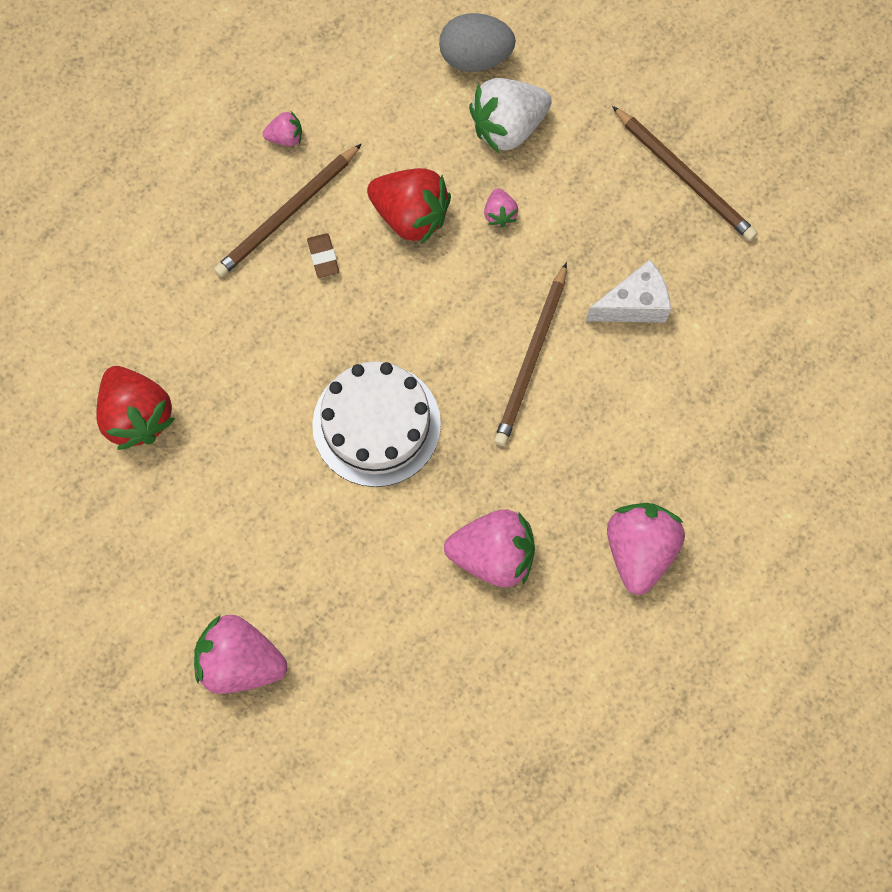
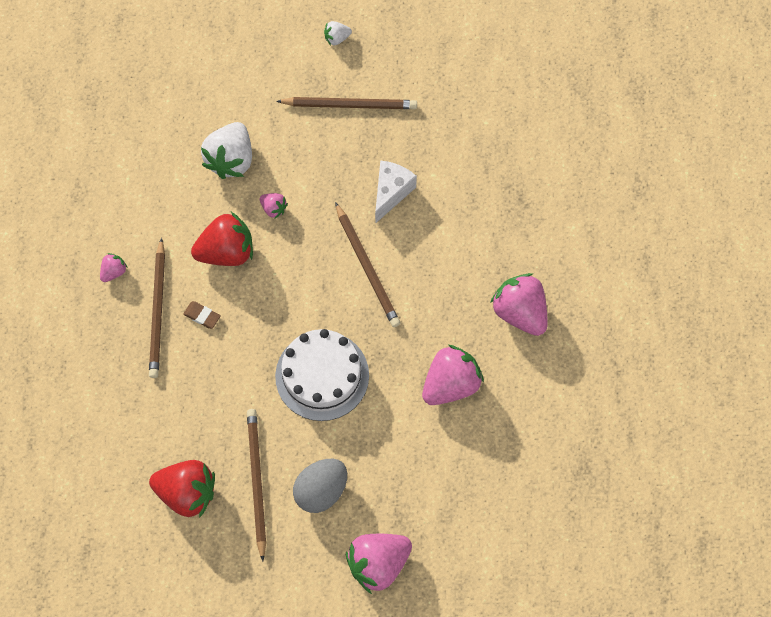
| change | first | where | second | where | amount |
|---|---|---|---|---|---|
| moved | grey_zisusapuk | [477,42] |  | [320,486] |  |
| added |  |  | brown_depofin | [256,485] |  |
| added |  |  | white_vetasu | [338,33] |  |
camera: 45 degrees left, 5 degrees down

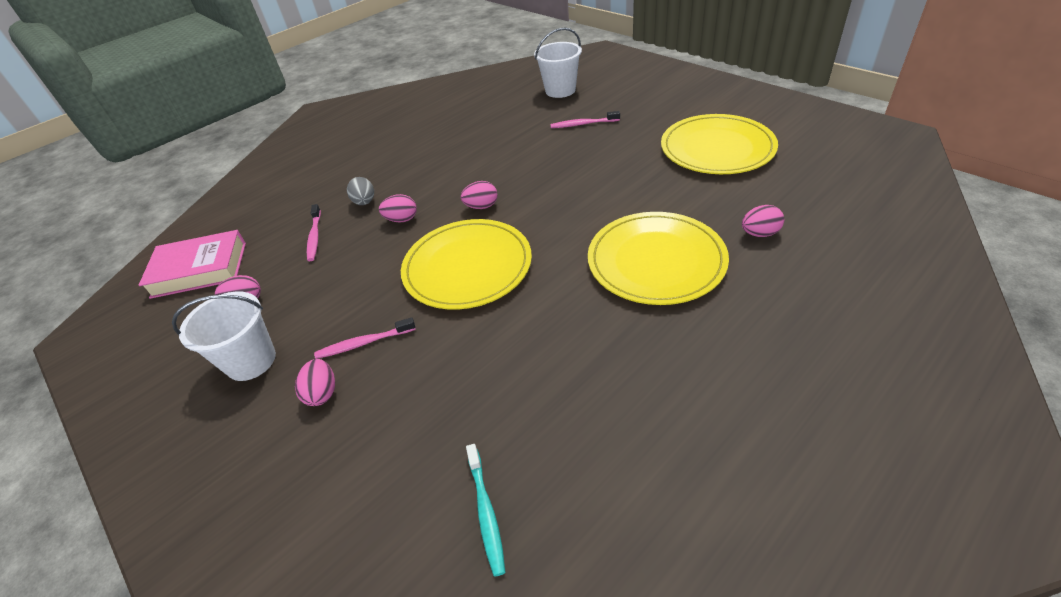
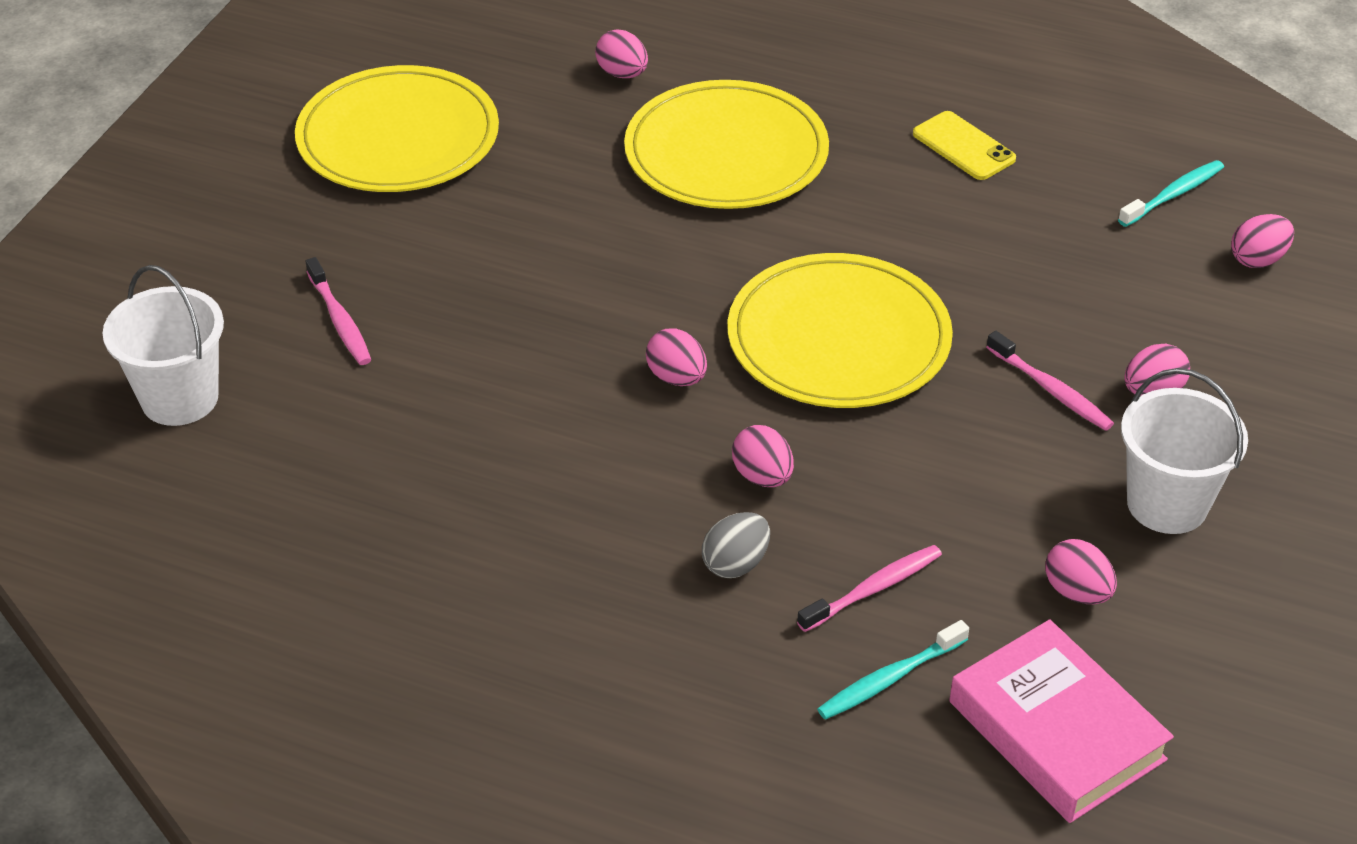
| change | first | where | second | where | amount |
|---|---|---|---|---|---|
| added |  |  | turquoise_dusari | [893,670] |  |
| added |  |  | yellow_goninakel | [964,145] |  |
| added |  |  | pink_zisusapuk | [1262,241] |  |
camera: 120 degrees left, 0 degrees up

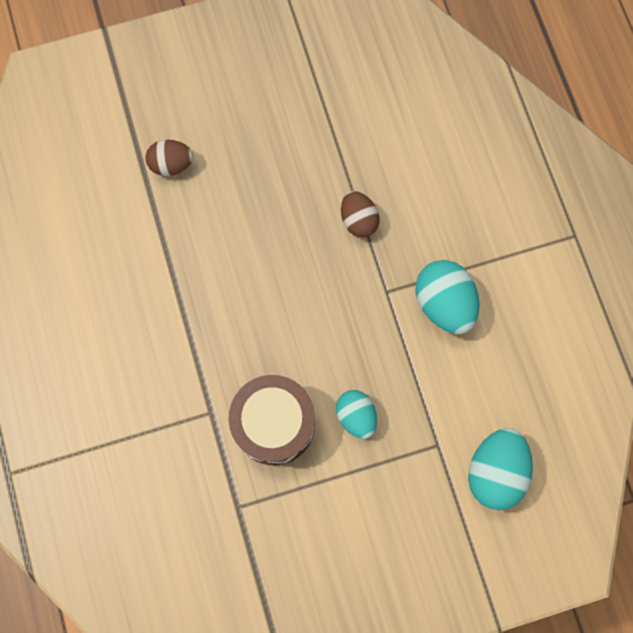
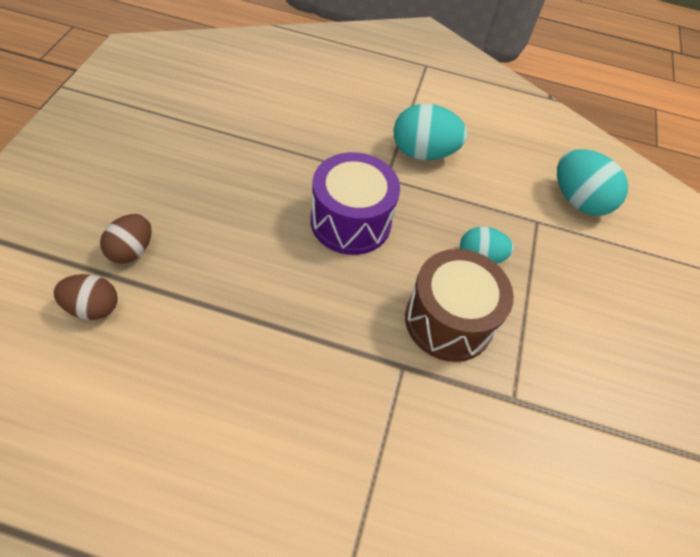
| change | first | where | second | where | amount |
|---|---|---|---|---|---|
| moved | brown_zisusapuk | [360,214] |  | [85,297] |  |
| added |  |  | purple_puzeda | [355,203] |  |
camera: 65 degrees left, 20 degrees down

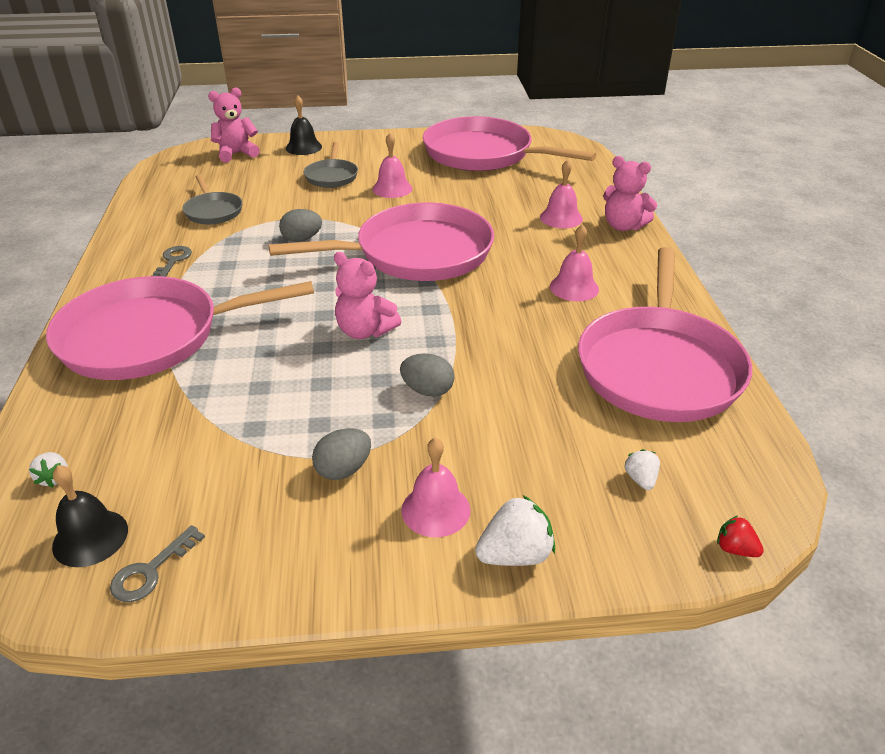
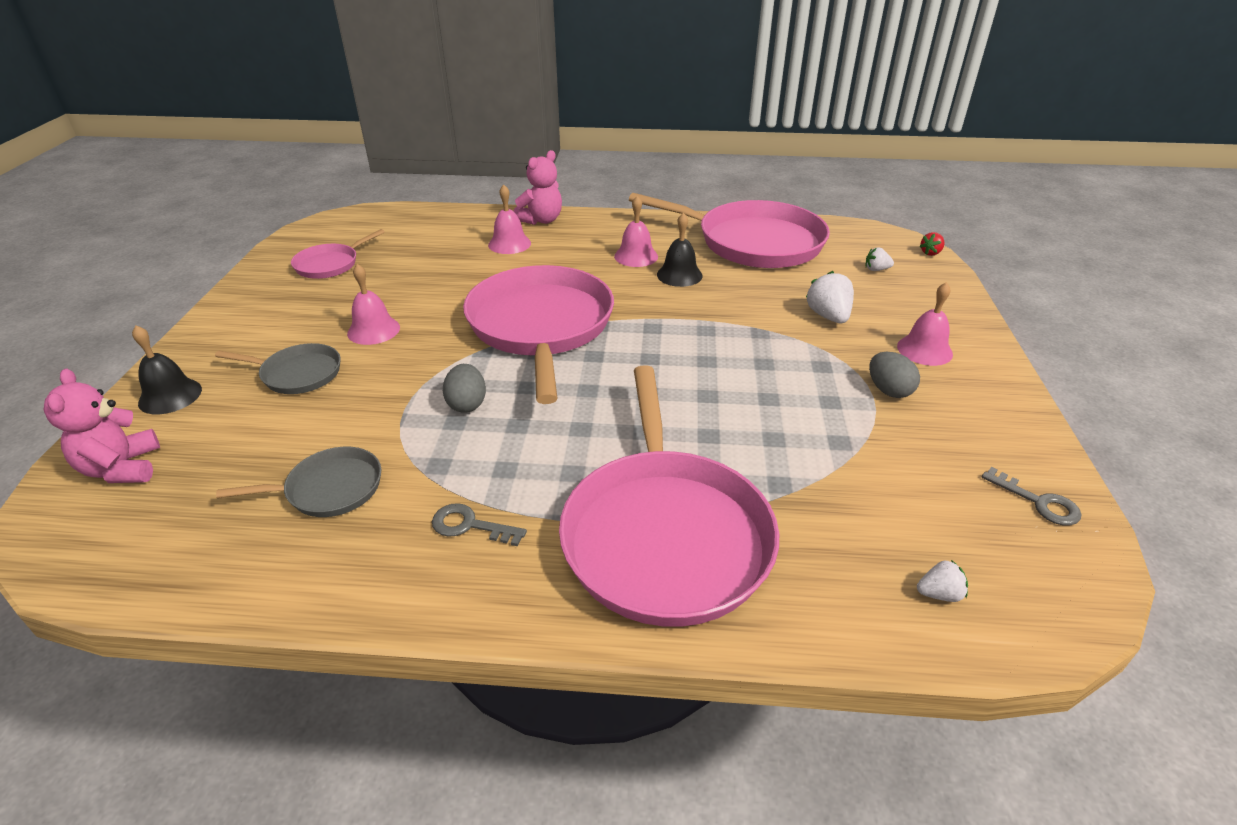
| change | first | where | second | where | amount |
|---|---|---|---|---|---|
| moved | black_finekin | [90,516] |  | [680,250] |  |
| removed | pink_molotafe | [367,295] |  |  |  |
| removed | grey_zisusapuk | [427,375] |  |  |  |
| resized | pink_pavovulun | [509,143] |  | [338,254] | x0.47 |
| moved | white_vetasu | [515,530] |  | [830,297] |  |
camera: 80 degrees left, 0 degrees up

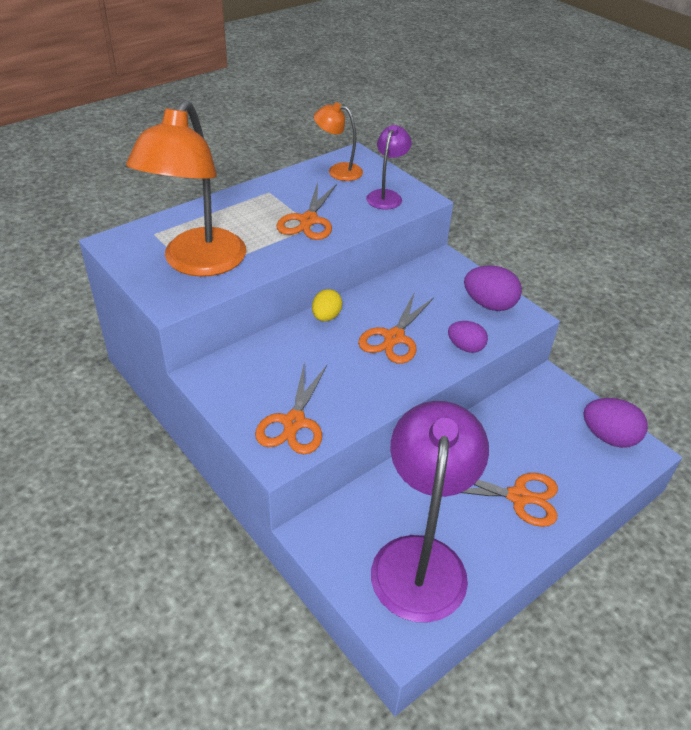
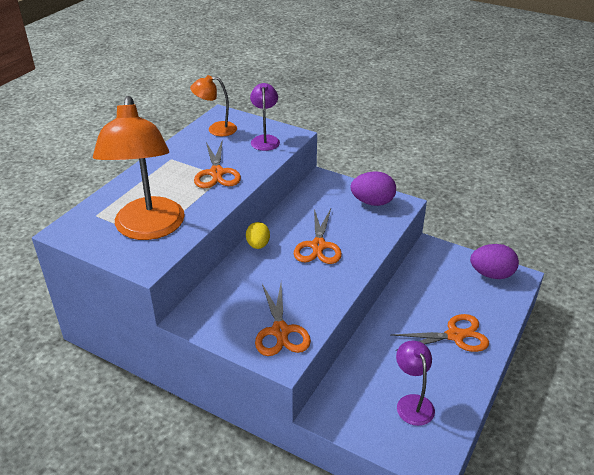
| change | first | where | second | where | amount |
|---|---|---|---|---|---|
| resized | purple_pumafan | [430,512] |  | [415,383] | x0.50 |
| removed | purple_zisusapuk | [468,337] |  |  |  |
camera: 20 degrees left, 5 degrees down

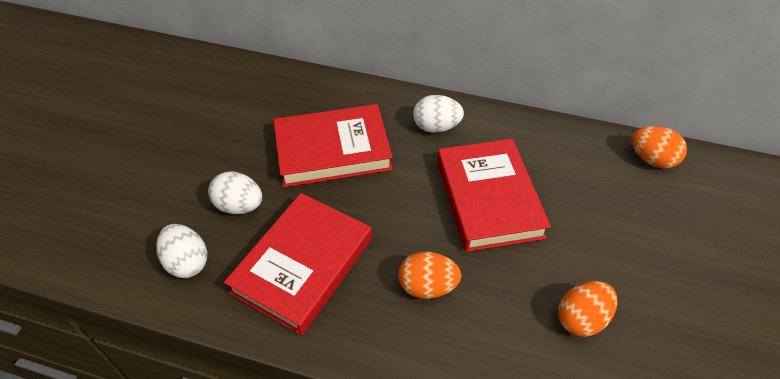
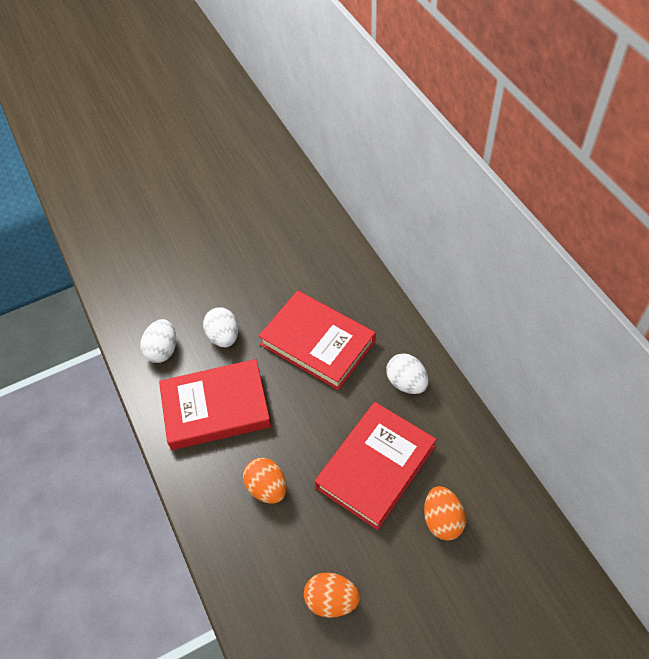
| change | first | where | second | where | amount |
|---|---|---|---|---|---|
| moved | orange_zisusapuk | [659,147] |  | [445,513] |  |
camera: 50 degrees right, 5 degrees up

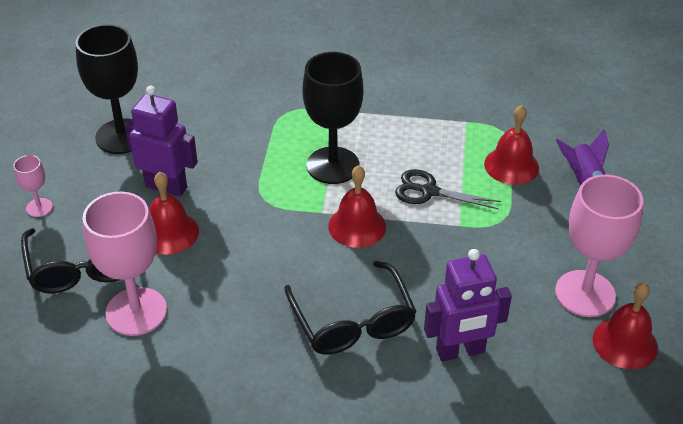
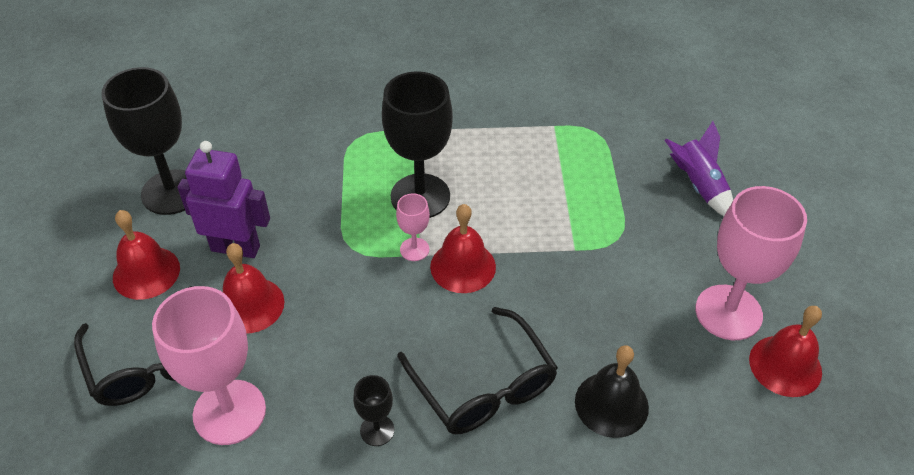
| change | first | where | second | where | amount |
|---|---|---|---|---|---|
| moved | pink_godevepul | [33,186] |  | [413,227] |  |
| removed | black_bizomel | [448,189] |  |  |  |
| replaced | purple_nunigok | [468,305] | black_finekin | [612,391] |  |
| moved | red_finekin | [511,145] |  | [146,255] |  |
| added |  |  | black_godevepul | [373,410] |  |
camera: 10 degrees left, 5 degrees up

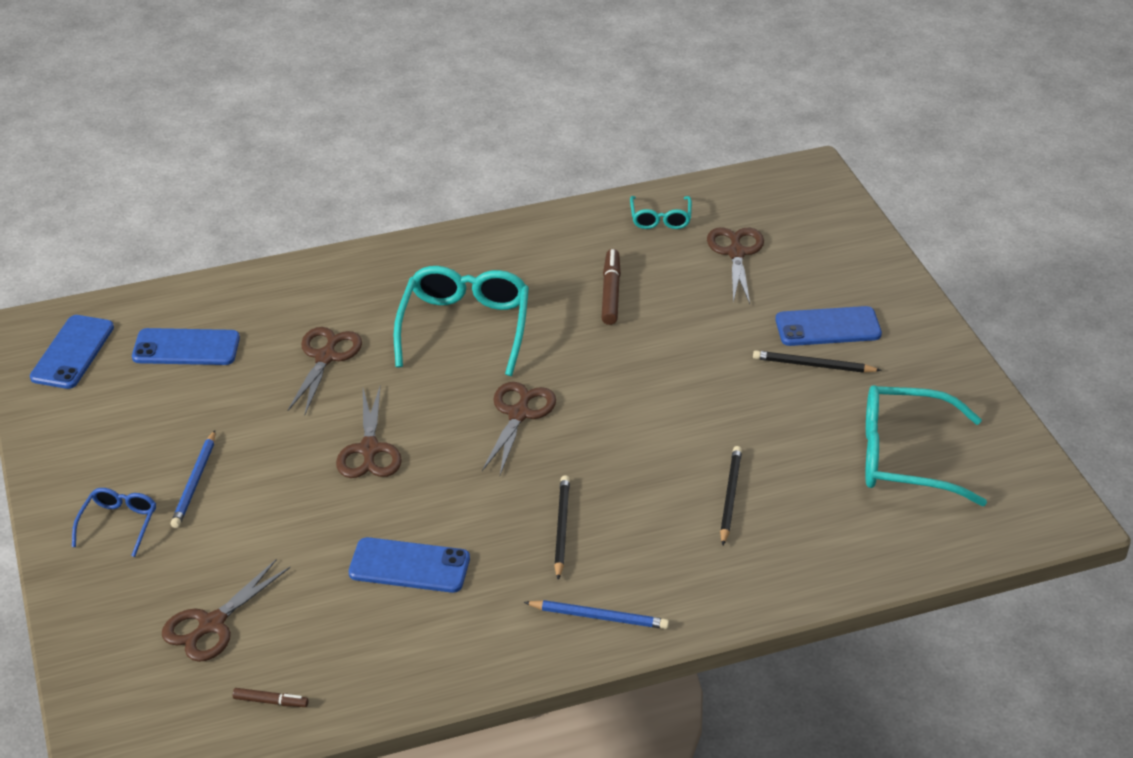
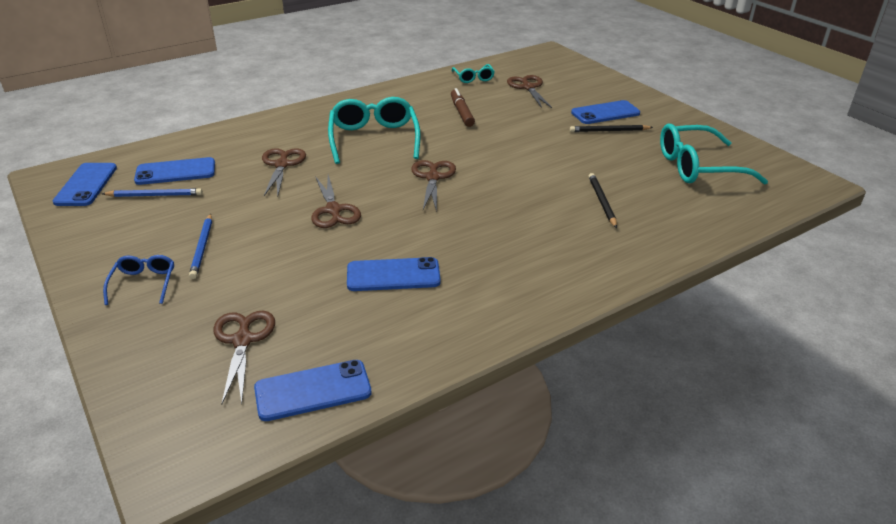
| change | first | where | second | where | amount |
|---|---|---|---|---|---|
| turned | brown_bizomel | [226,611] |  | [244,358] | 150 degrees clockwise |
| replaced | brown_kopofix | [270,697] | blue_goninakel | [313,390] |  |
| moved | blue_depofin | [596,614] |  | [152,192] |  |
| removed | black_depofin | [562,527] |  |  |  |
camera: 15 degrees left, 5 degrees down

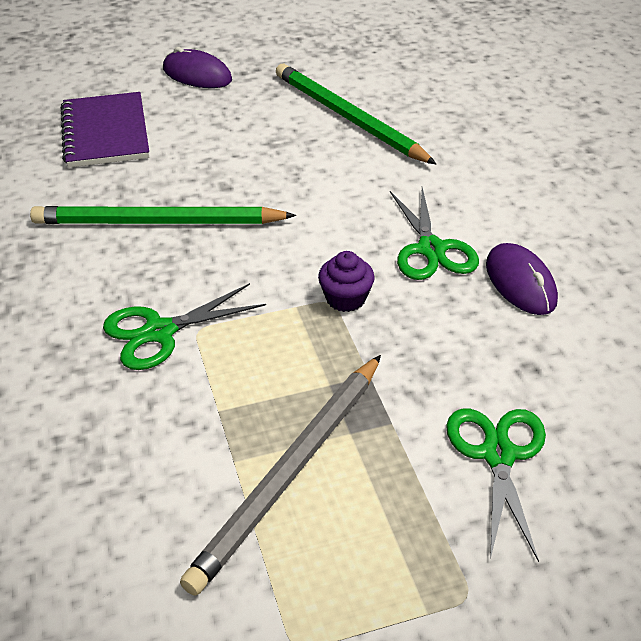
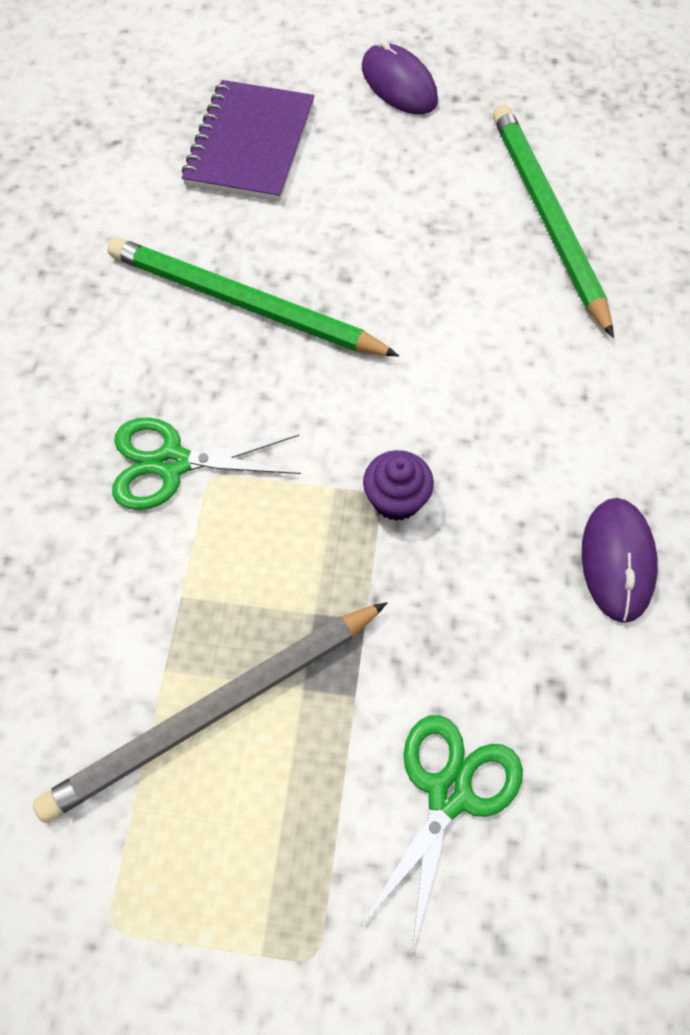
| change | first | where | second | where | amount |
|---|---|---|---|---|---|
| removed | green_bizomel | [434,233] |  |  |  |
camera: 25 degrees right, 20 degrees up

